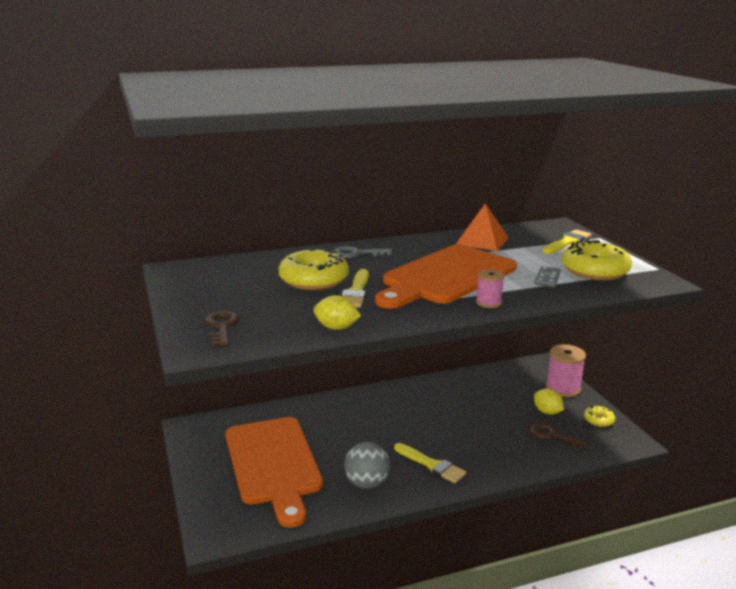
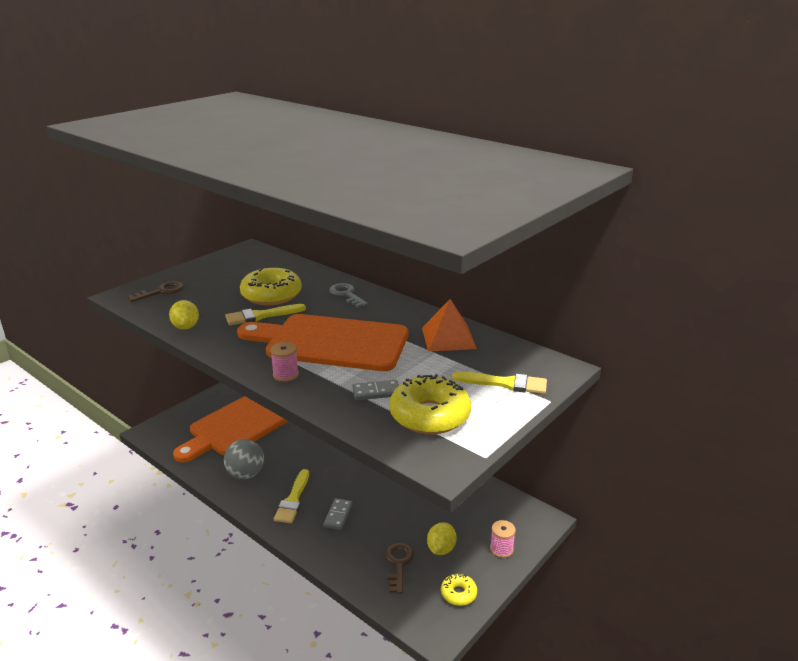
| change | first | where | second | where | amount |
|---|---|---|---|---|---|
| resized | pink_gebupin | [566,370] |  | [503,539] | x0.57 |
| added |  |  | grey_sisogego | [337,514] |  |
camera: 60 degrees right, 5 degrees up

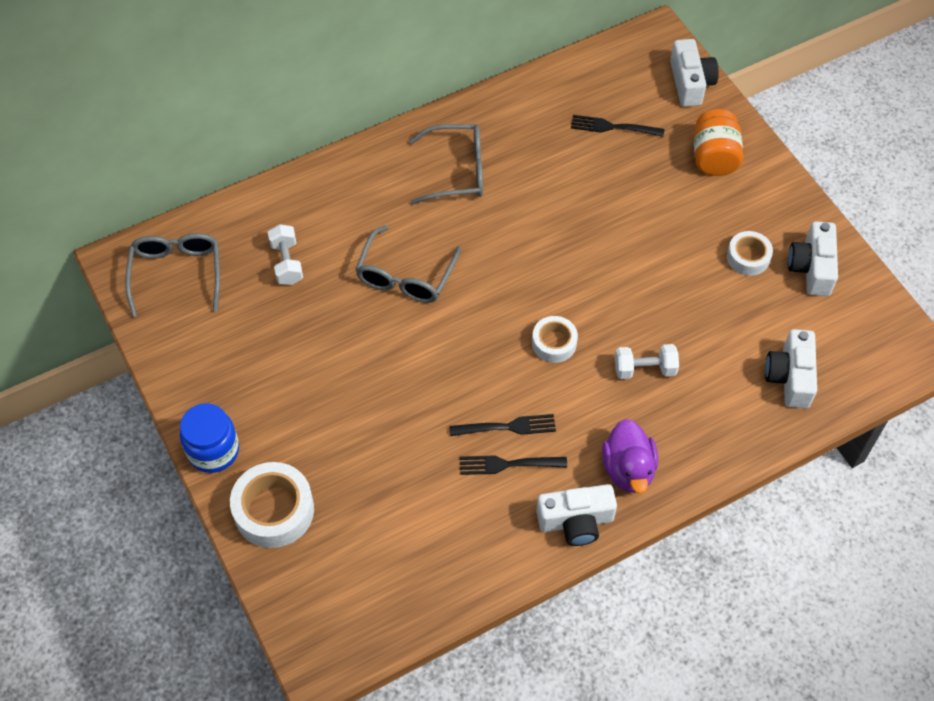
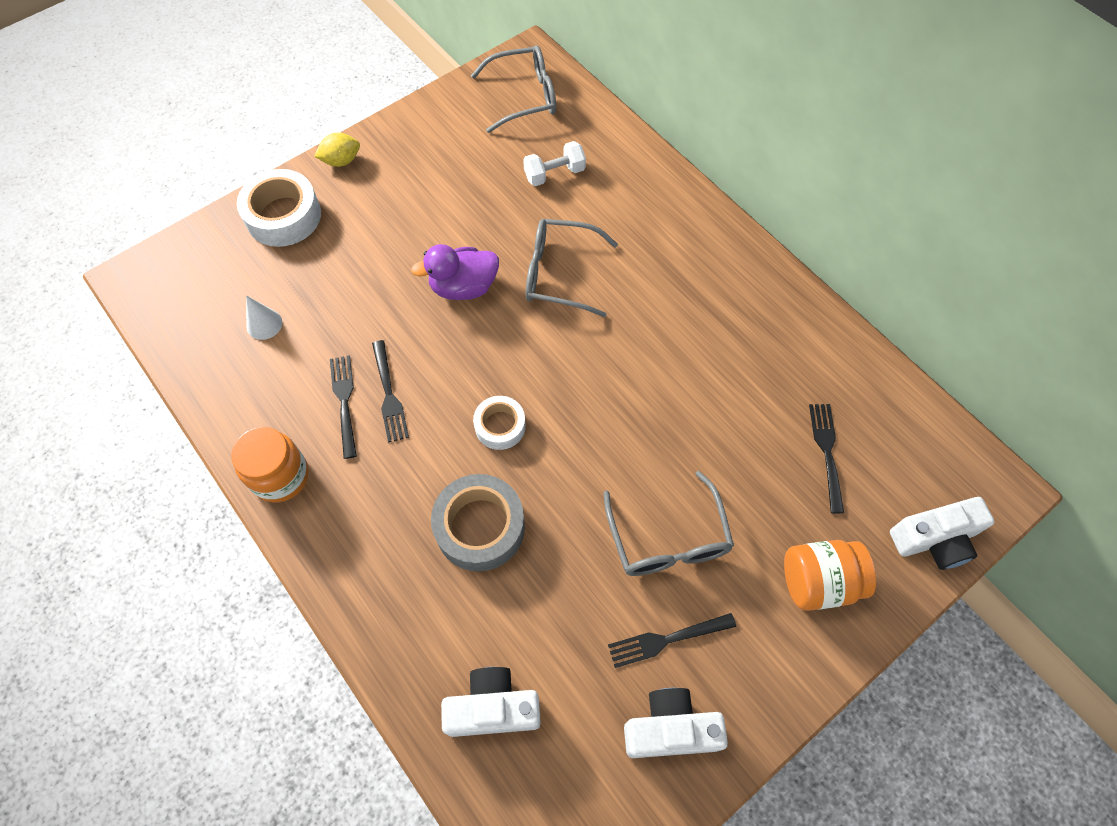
| change | first | where | second | where | amount |
|---|---|---|---|---|---|
| replaced | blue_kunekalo | [209,438] | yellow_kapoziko | [337,150] |  |
| moved | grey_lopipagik | [446,164] |  | [668,523] |  |
| replaced | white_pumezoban | [576,515] | orange_kunekalo | [270,464] |  |
| moved | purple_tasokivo | [630,456] |  | [455,272] |  |
| replaced | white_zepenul | [647,361] | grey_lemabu | [478,523] |  |
| replaced | white_lemabu | [750,253] | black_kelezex | [672,640] |  |
| added |  |  | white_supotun | [264,317] |  |
camera: 80 degrees right, 5 degrees up

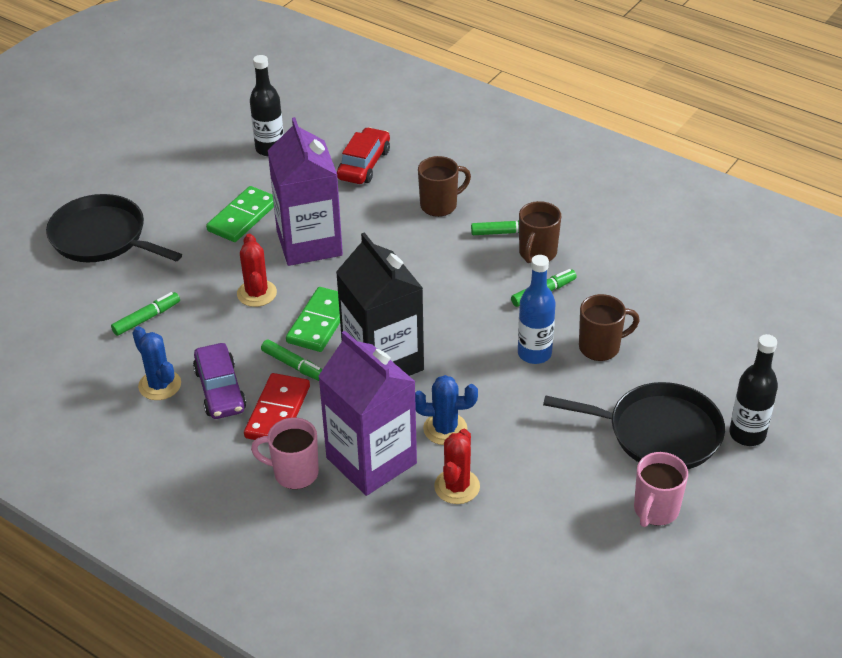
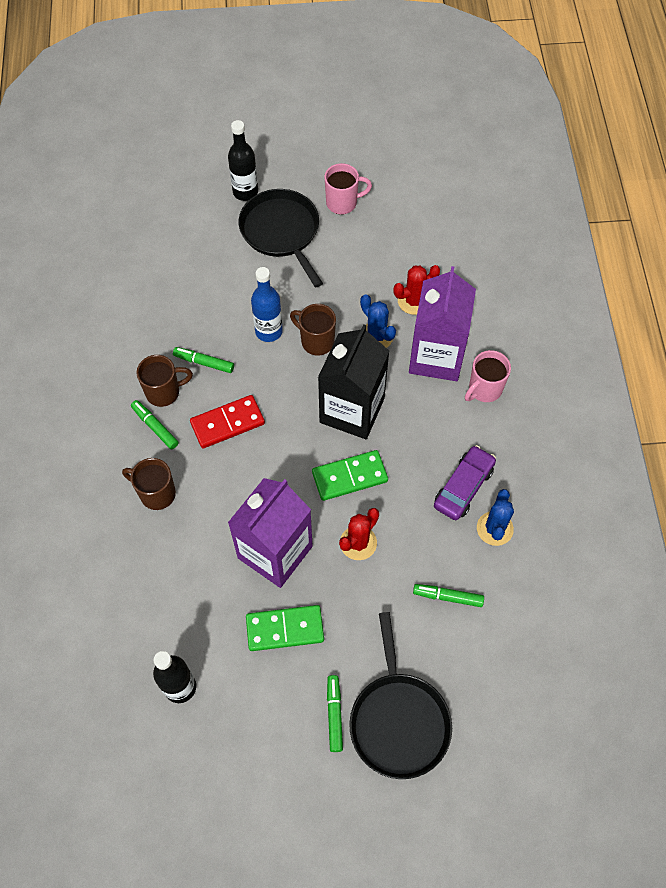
| change | first | where | second | where | amount |
|---|---|---|---|---|---|
| moved | red_sisogego | [277,406] |  | [227,421] |  |
| turned | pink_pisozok | [285,453] |  | [488,376] | 75 degrees clockwise |
| moved | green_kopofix | [292,360] |  | [335,713] |  |
| removed | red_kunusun | [363,155] |  |  |  |
| moved | brown_pisozok | [609,327] |  | [313,329] |  |
camera: 130 degrees left, 20 degrees up

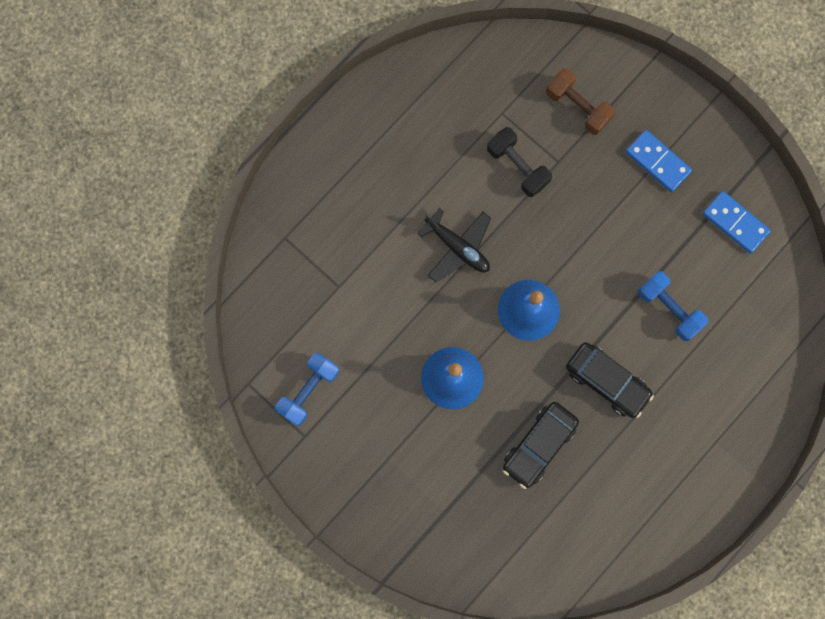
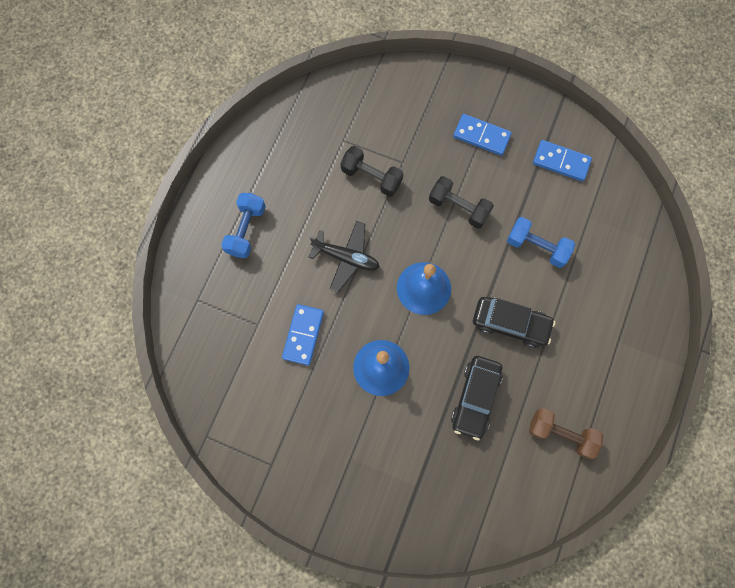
| change | first | where | second | where | amount |
|---|---|---|---|---|---|
| moved | blue_zepenul | [307,389] |  | [243,225] |  |
| moved | brown_zepenul | [580,101] |  | [566,433] |  |
| added |  |  | blue_sisogego | [303,334] |  |
| added |  |  | black_zepenul | [461,202] |  |
camera: 20 degrees left, 5 degrees down

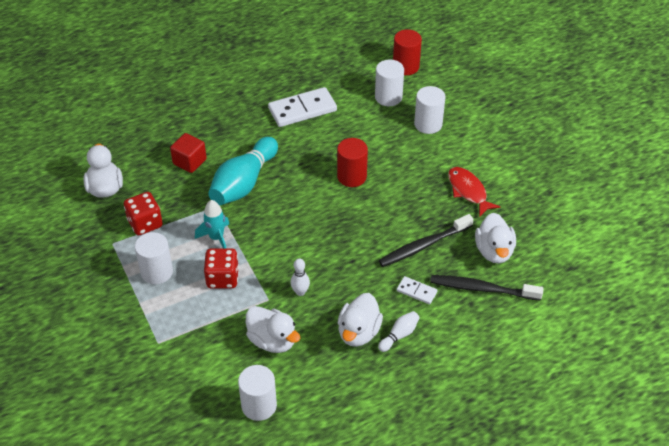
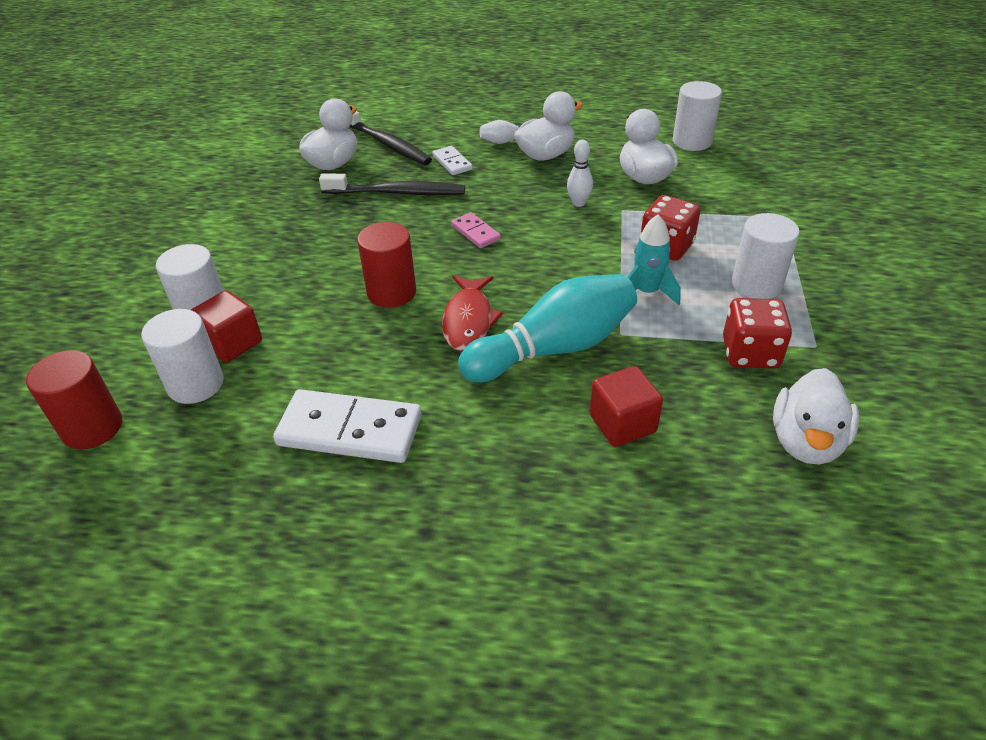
| change | first | where | second | where | amount |
|---|---|---|---|---|---|
| moved | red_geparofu | [474,192] |  | [472,313] |  |
| added |  |  | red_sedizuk | [226,326] |  |
| added |  |  | pink_sisogego | [476,230] |  |
camera: 145 degrees left, 5 degrees down

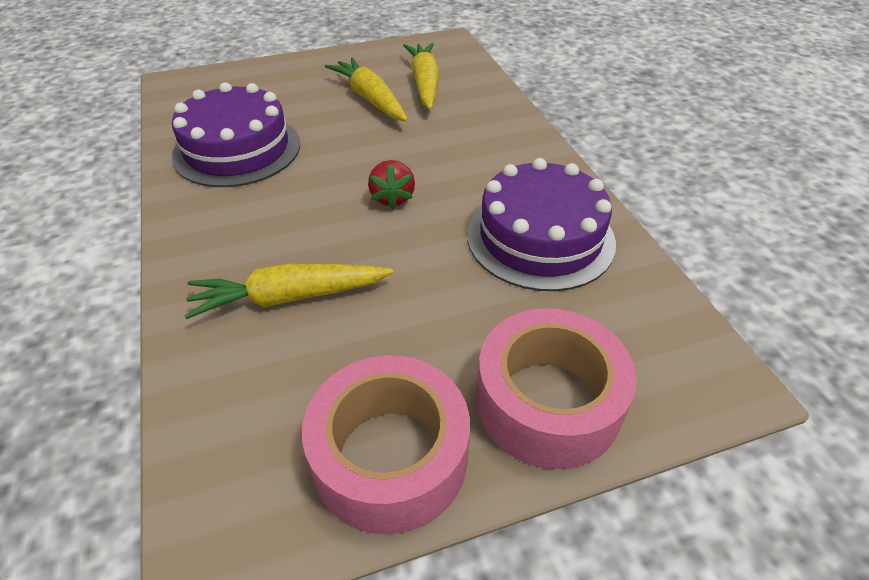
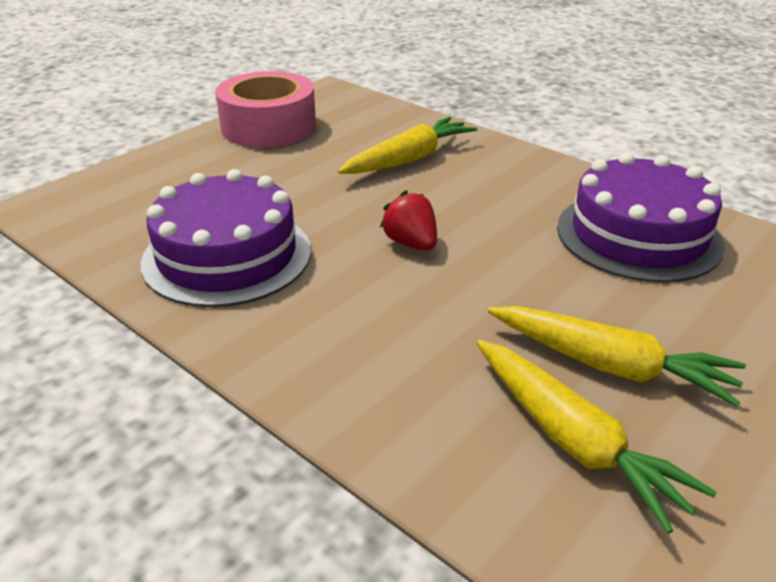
| change | first | where | second | where | amount |
|---|---|---|---|---|---|
| removed | pink_lemabu | [556,388] |  |  |  |
camera: 150 degrees right, 10 degrees down

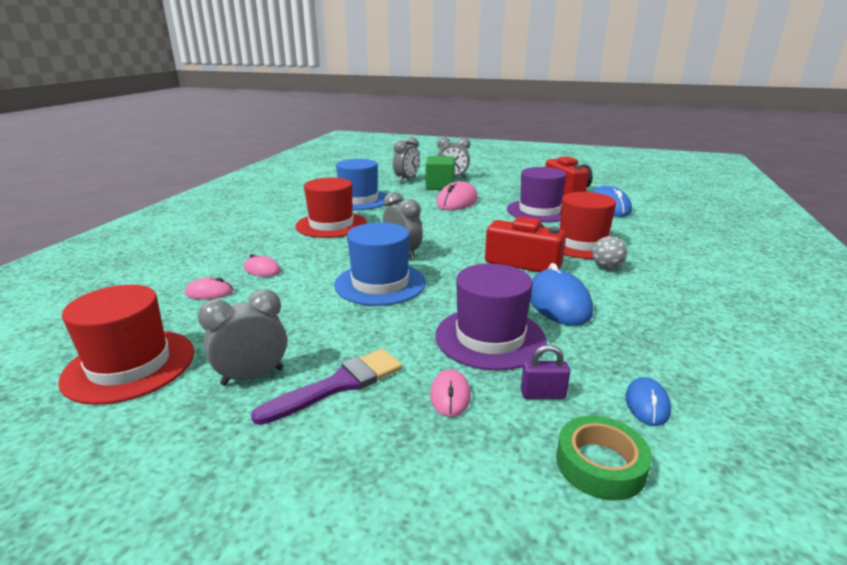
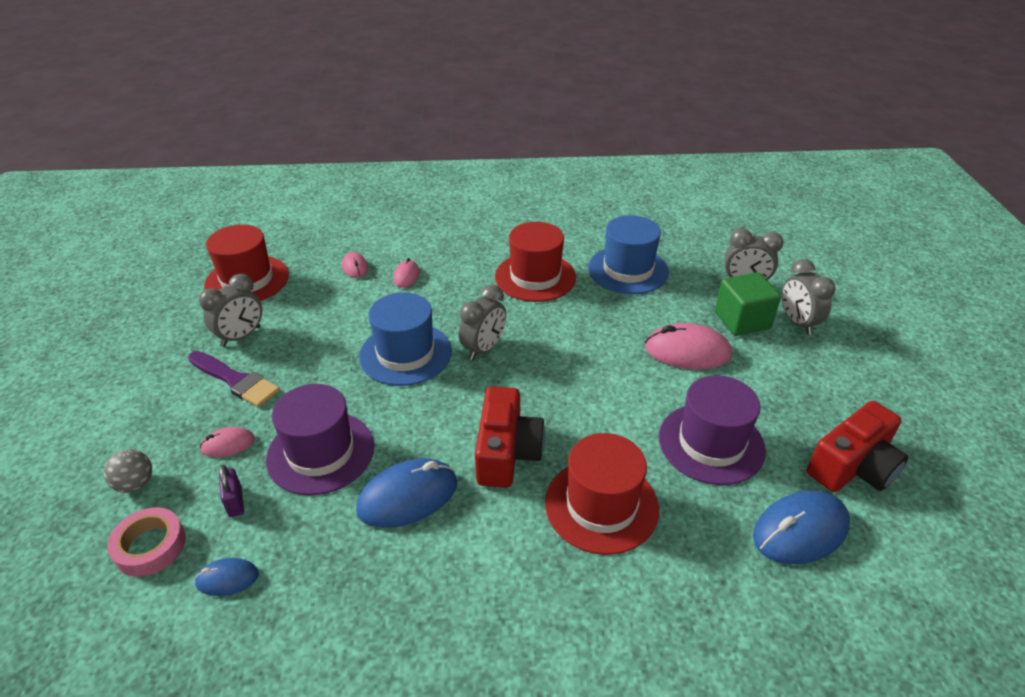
| change | first | where | second | where | amount |
|---|---|---|---|---|---|
| turned | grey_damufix | [242,337] |  | [230,310] | 90 degrees clockwise |
| recoloured | green_lemabu | [604,458] | pink_lemabu | [146,542] |  |
| moved | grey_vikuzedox | [609,252] |  | [128,471] |  |
camera: 70 degrees right, 15 degrees up

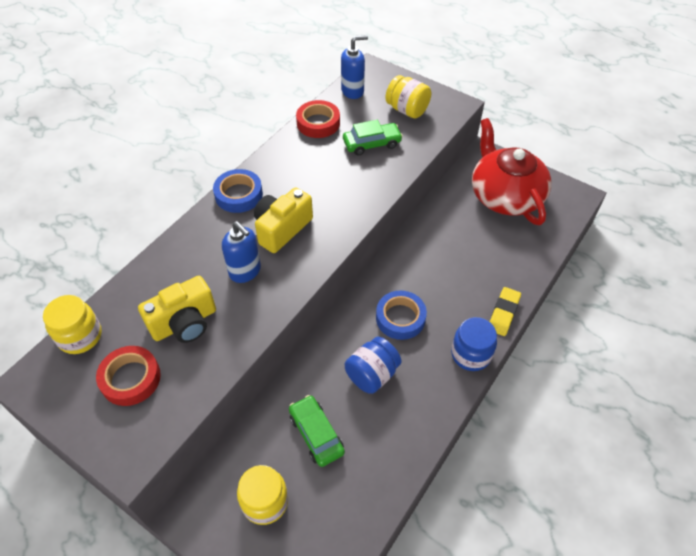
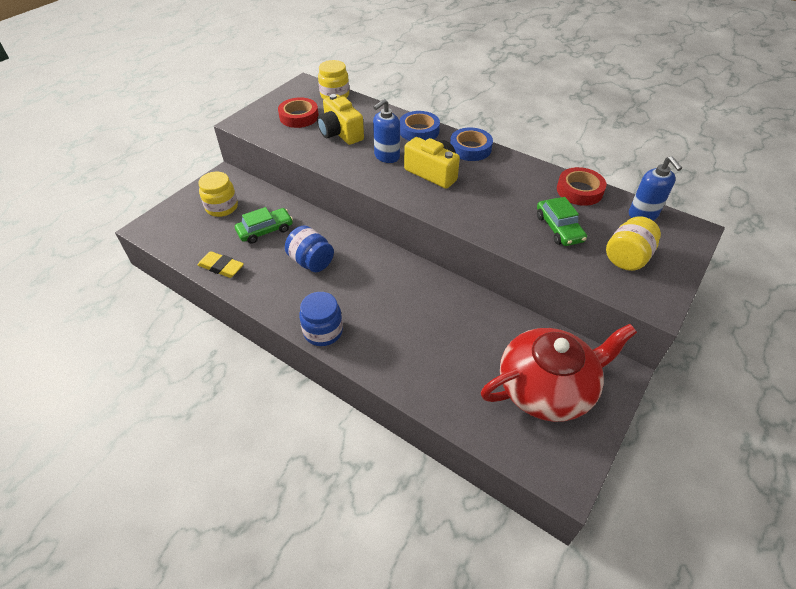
| change | first | where | second | where | amount |
|---|---|---|---|---|---|
| moved | blue_lemabu | [401,315] |  | [419,126] |  |
| moved | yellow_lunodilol | [505,311] |  | [221,264] |  |
camera: 90 degrees right, 5 degrees down

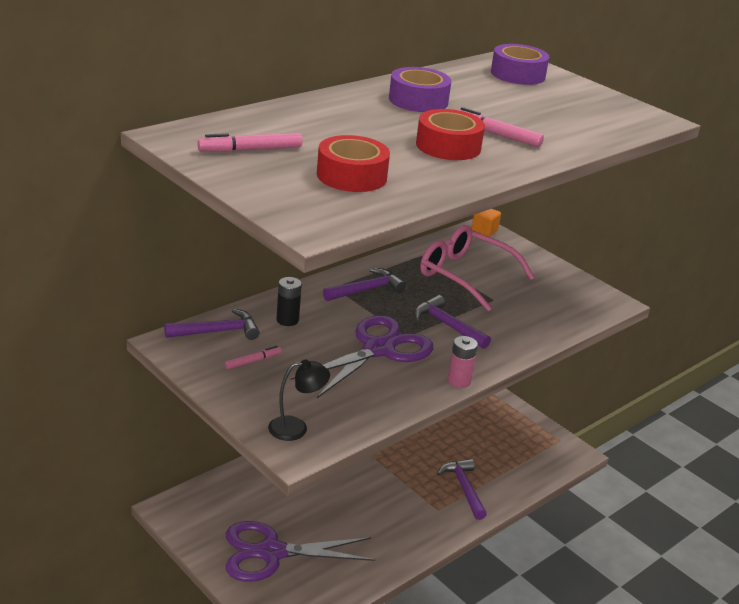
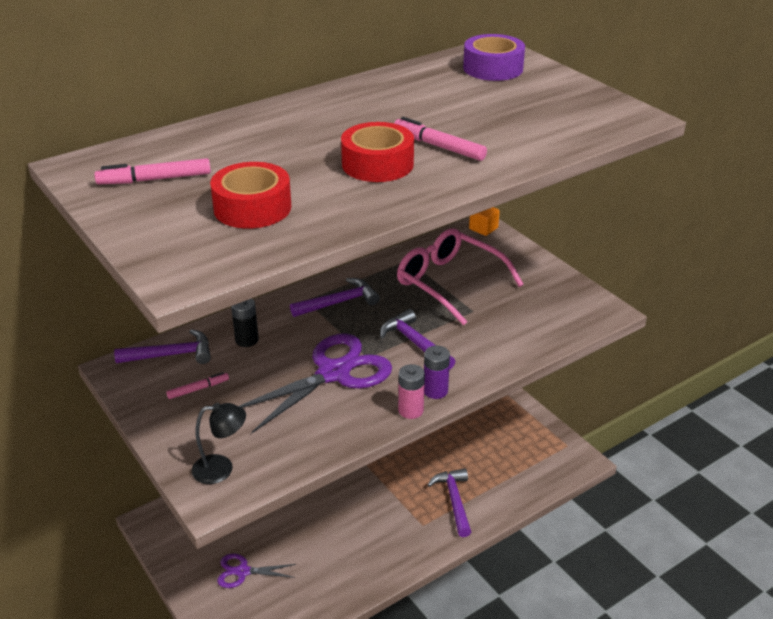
| change | first | where | second | where | amount |
|---|---|---|---|---|---|
| resized | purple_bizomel | [300,551] |  | [256,571] | x0.51 |
| removed | purple_lemabu | [420,89] |  |  |  |
| added |  |  | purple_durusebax | [437,372] |  |
camera: 10 degrees right, 5 degrees up

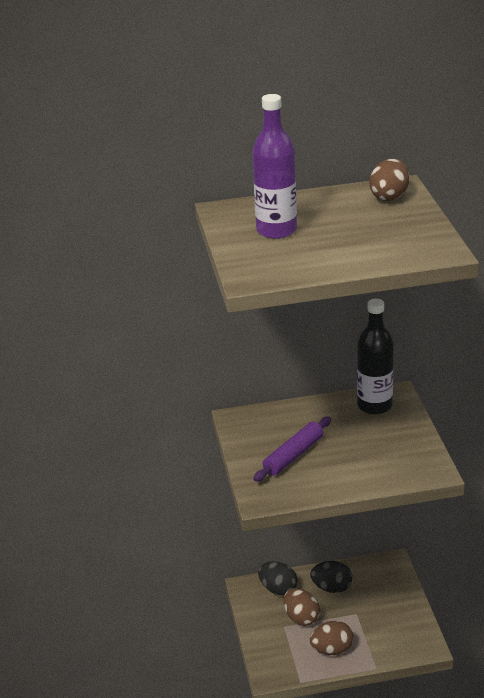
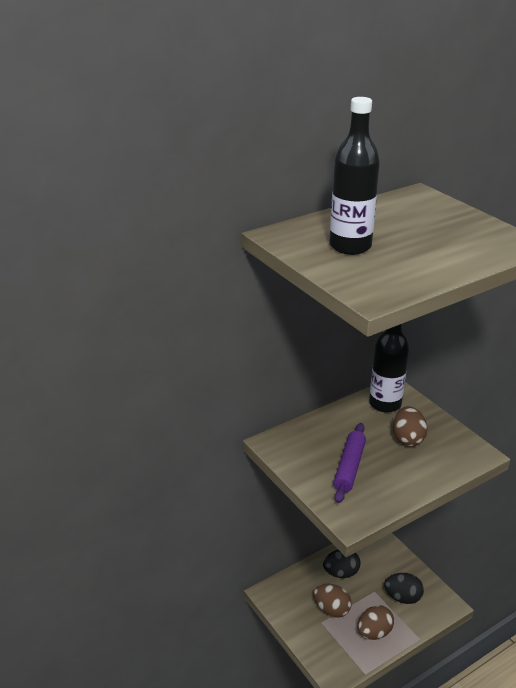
| change | first | where | second | where | amount |
|---|---|---|---|---|---|
| recoloured | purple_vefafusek | [274,166] | black_vefafusek | [354,176] |  |
| moved | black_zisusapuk | [277,578] |  | [404,588] |  |
| moved | brown_zisusapuk | [389,180] |  | [410,426] |  |
camera: 25 degrees left, 0 degrees up

